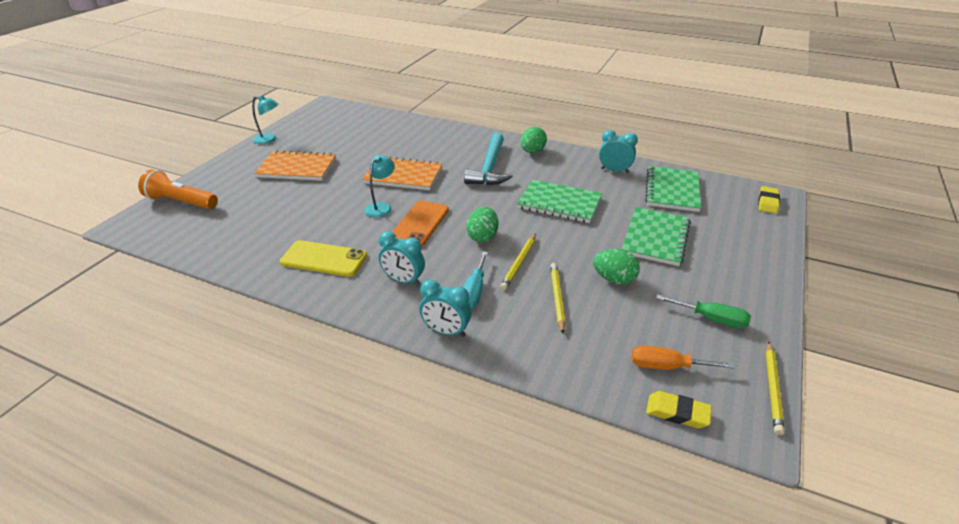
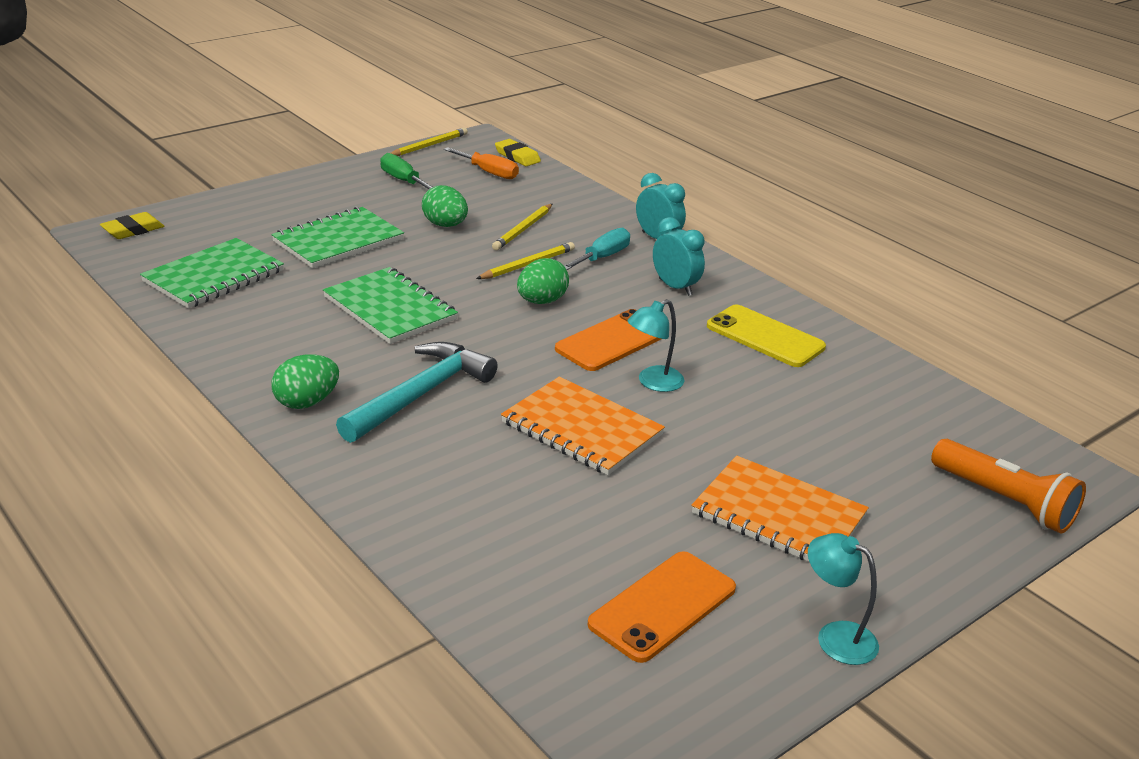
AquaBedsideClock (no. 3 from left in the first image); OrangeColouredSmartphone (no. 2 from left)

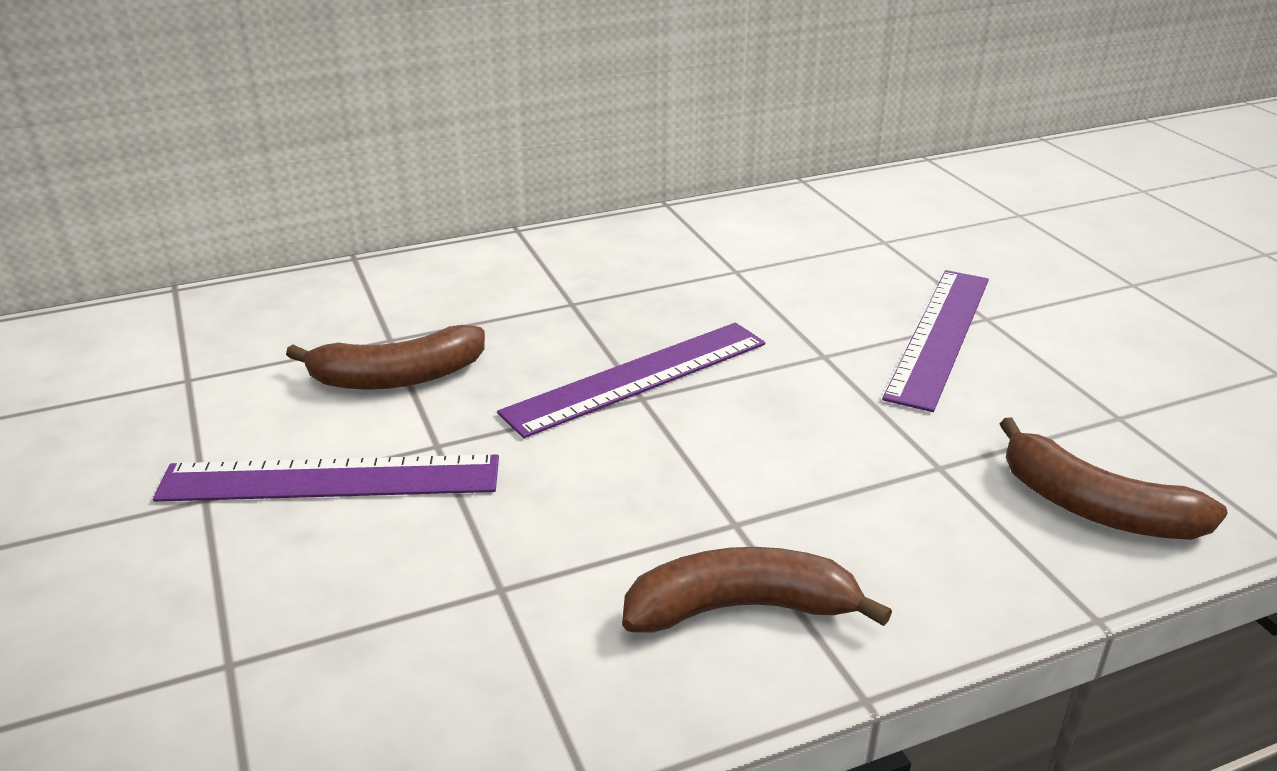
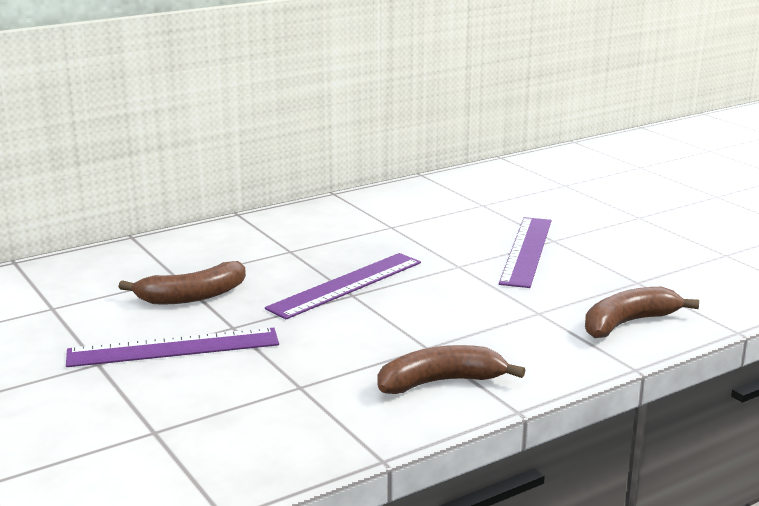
BrownBanana (no. 3 from left)

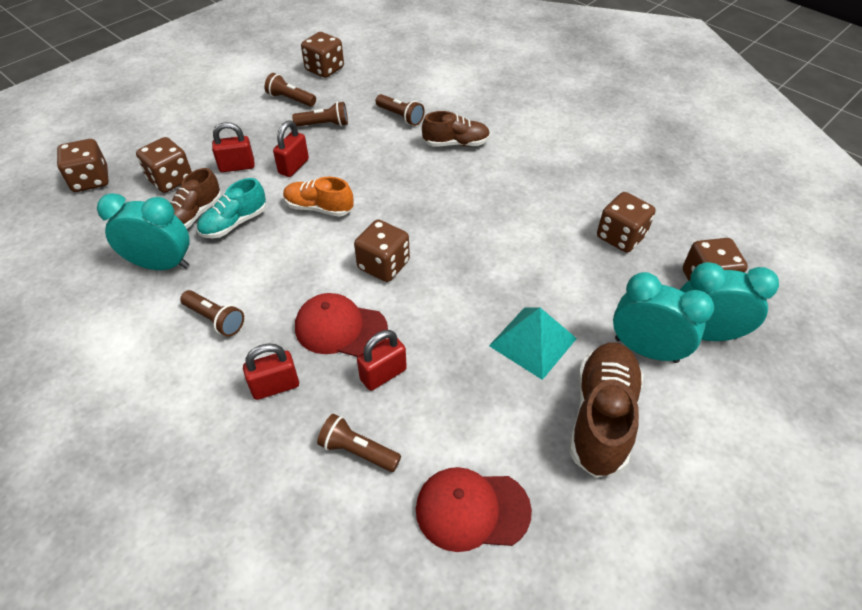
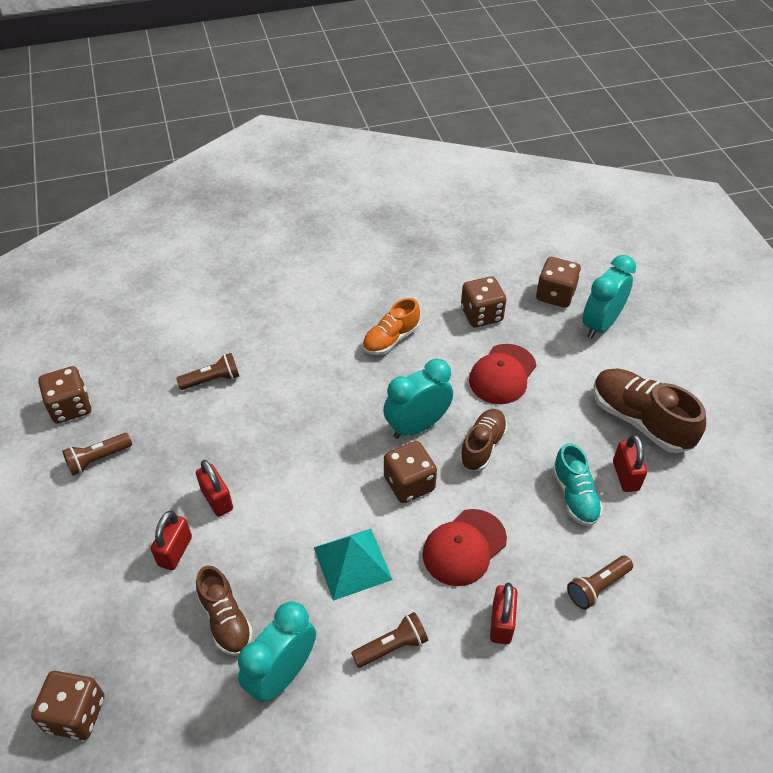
BrownFlashlight (no. 3 from left in the first image); BrownShoe (no. 2 from left); BrownGameDie (no. 2 from left in the first image); OrangeColouredShoe; AquaShoe; AquaBedsideClock (no. 2 from left); AquaPyramidShape; RedPadlock (no. 4 from left); RedBaseballCap (no. 2 from left)

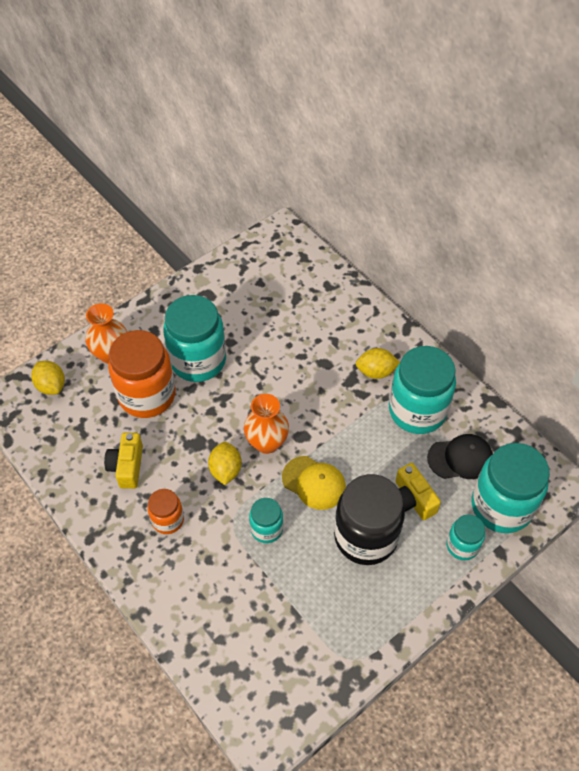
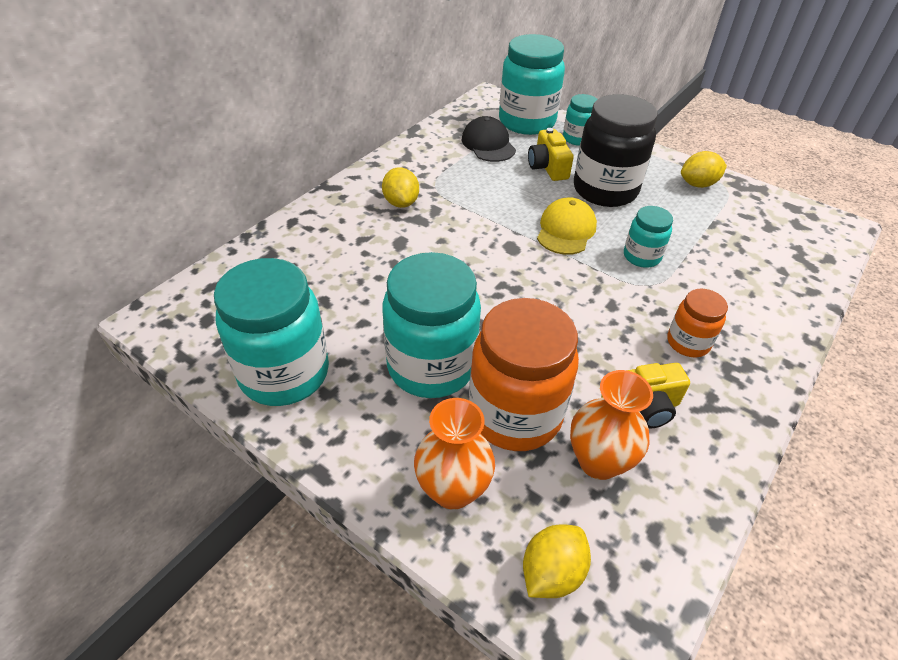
AquaJar (no. 1 from left); OrangeColouredTallVase (no. 2 from left); BrightYellowToyLemon (no. 3 from left); BrightYellowCompactCamera (no. 1 from left)

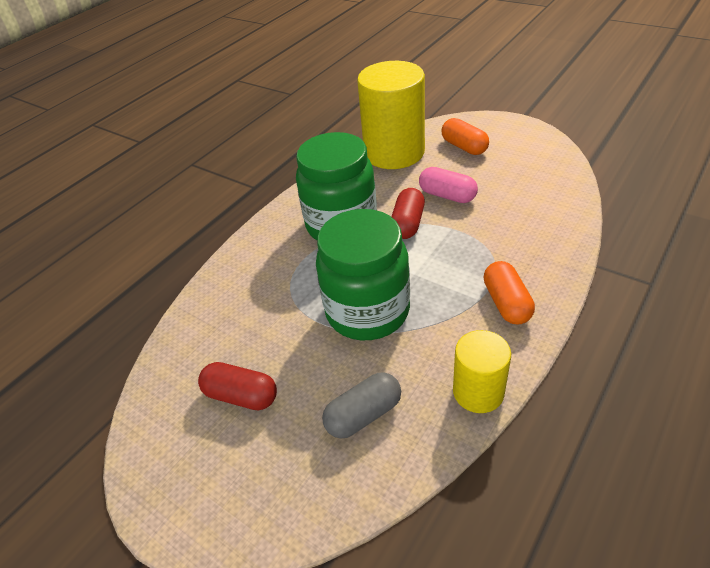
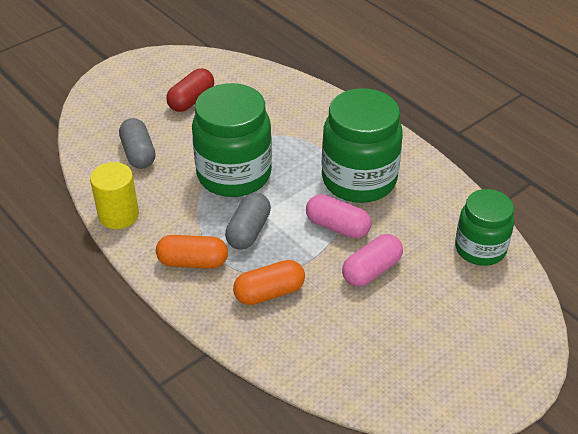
GreenJar (no. 3 from left); OrangeColouredCapsule (no. 2 from left); RosePinkCapsule (no. 1 from left); GrayCapsule (no. 2 from left)

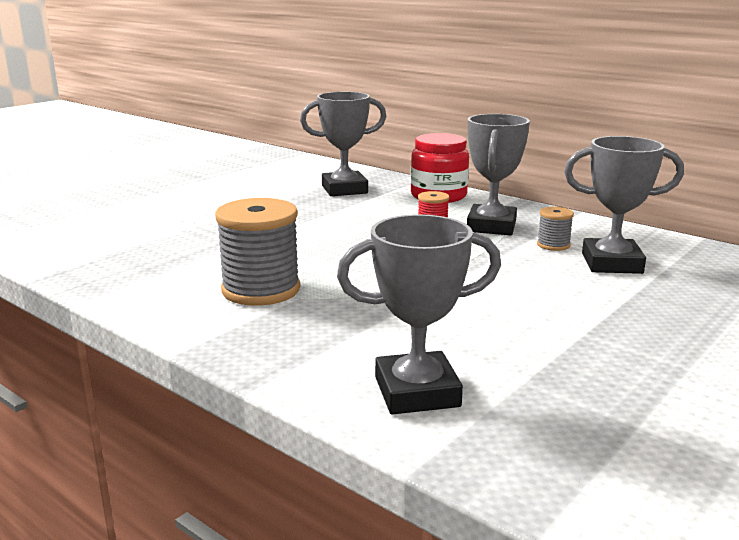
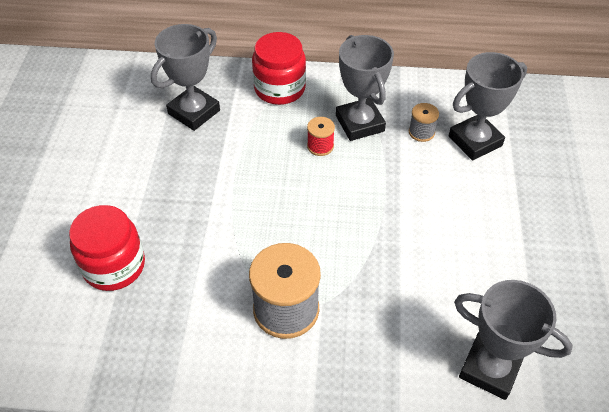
GrayPrizeCup (no. 4 from left); RedJar (no. 1 from left)

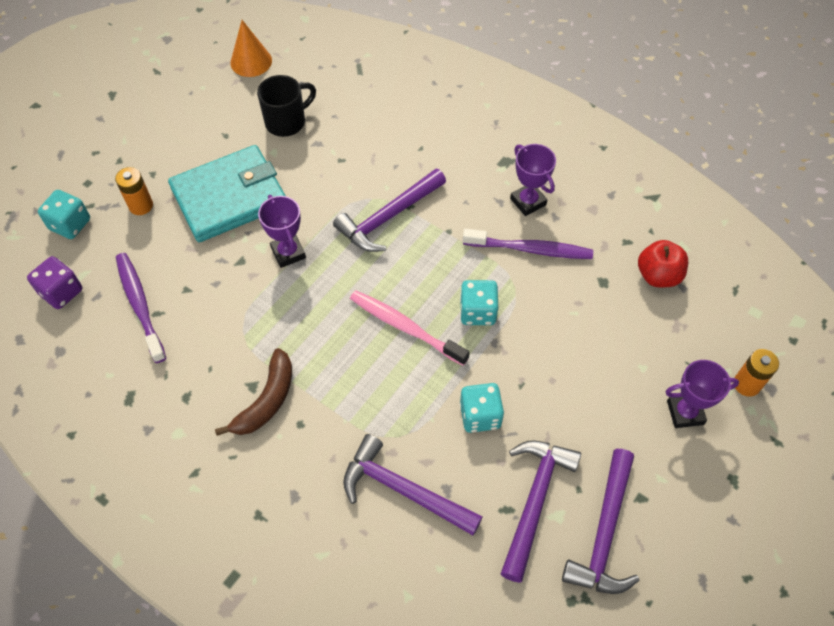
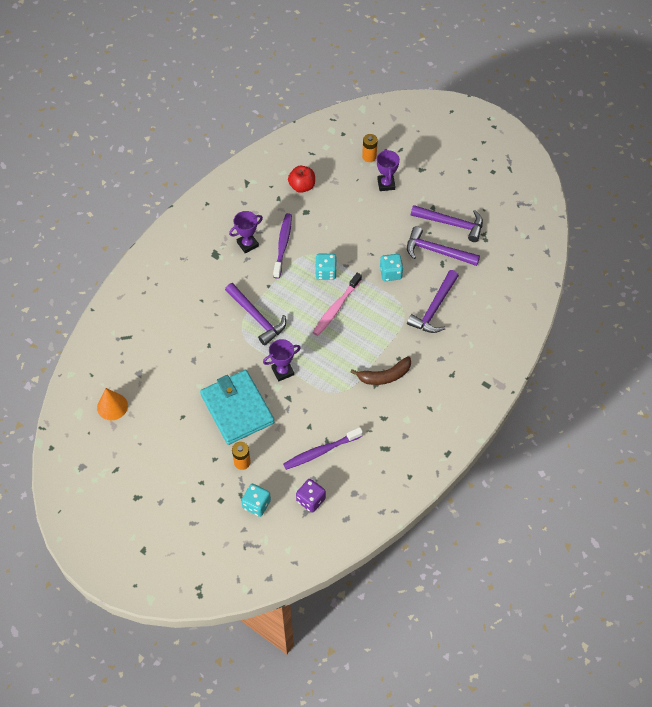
BlackTeaMug; BrownBanana

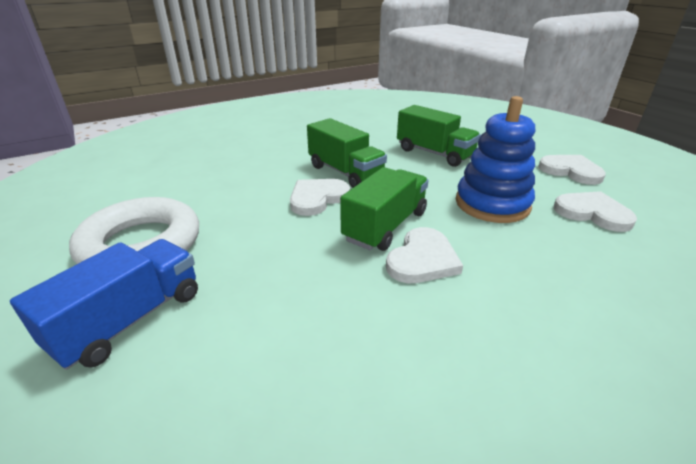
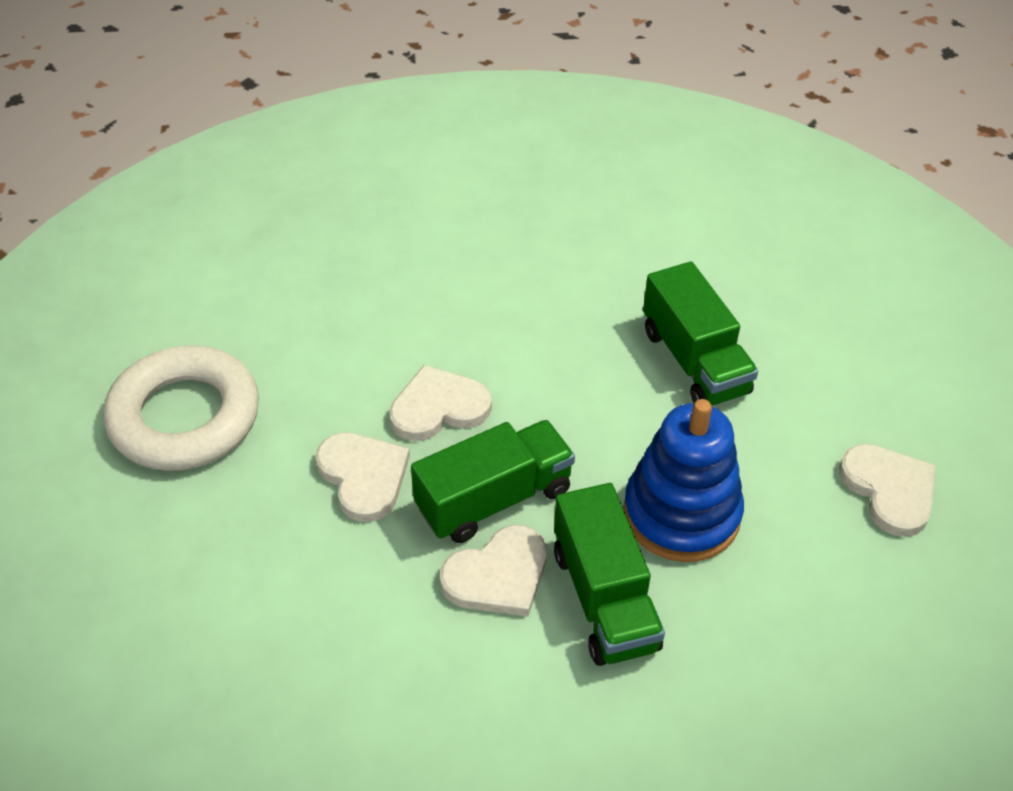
GreenTruck (no. 2 from left); SnowWhiteHeart (no. 1 from left); CobaltTruck

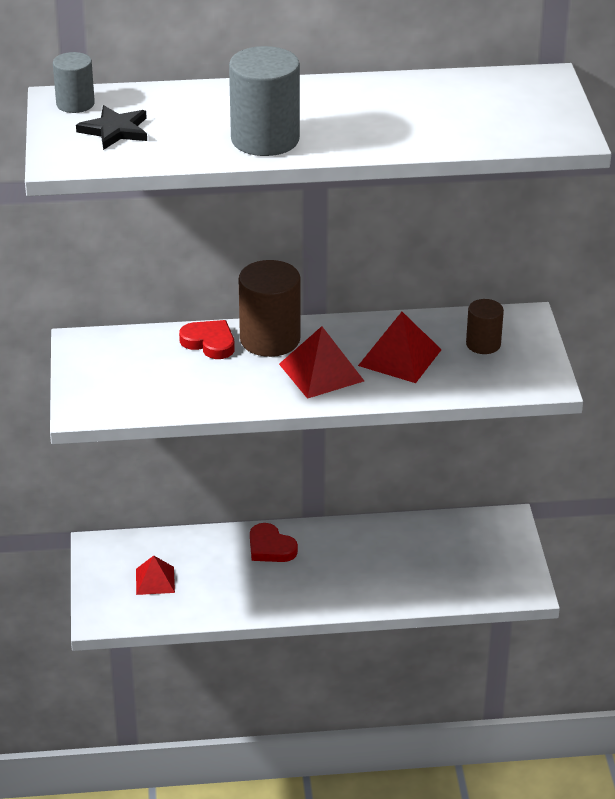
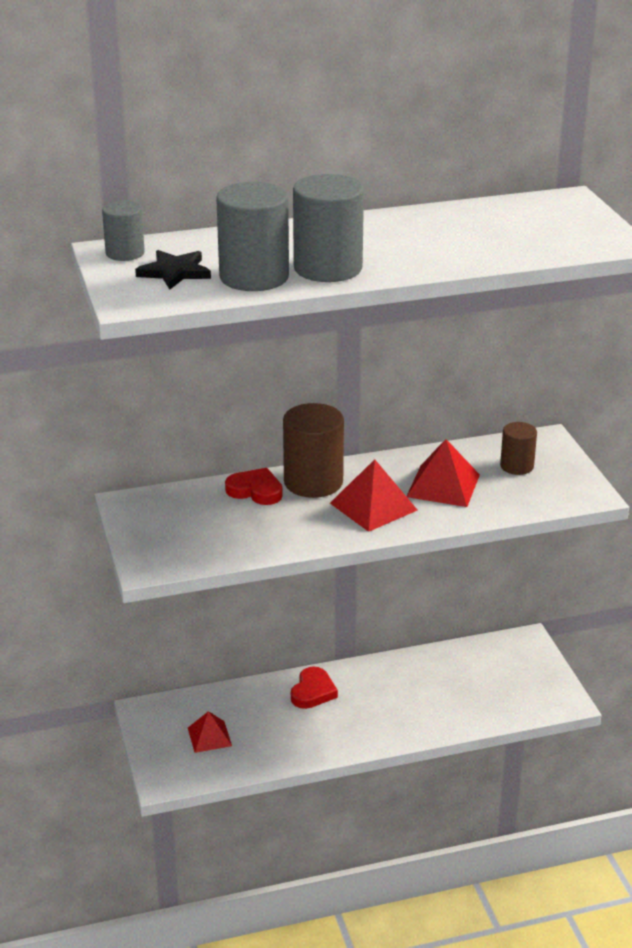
RedHeart (no. 2 from left); GraySolidCylinder (no. 2 from left)

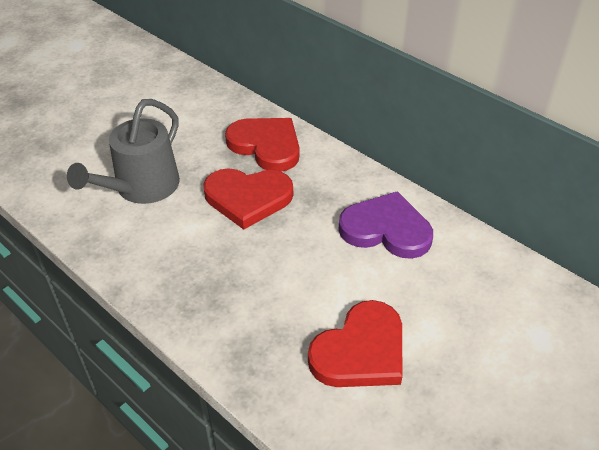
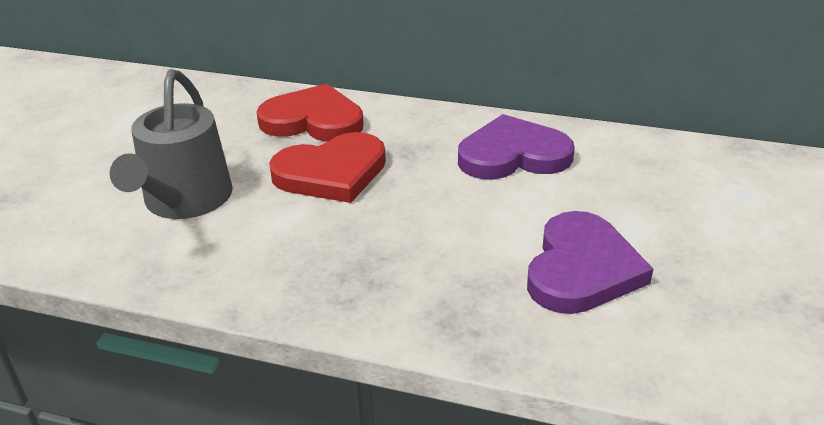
RoyalPurpleHeart (no. 2 from left)

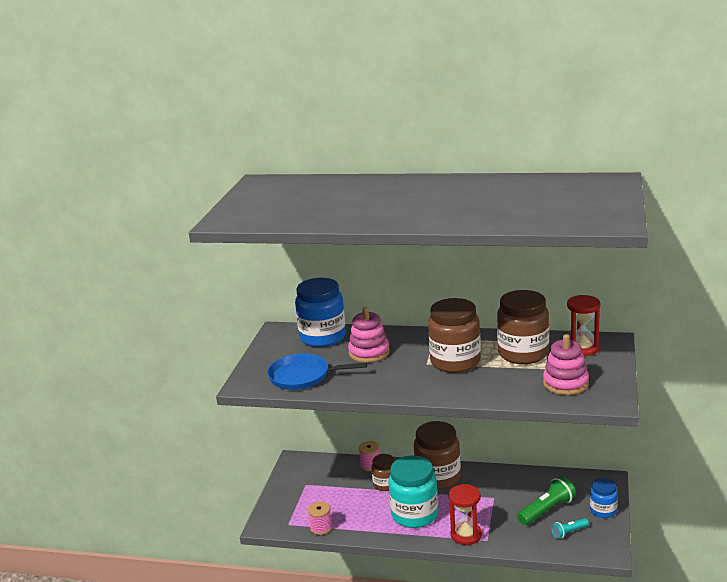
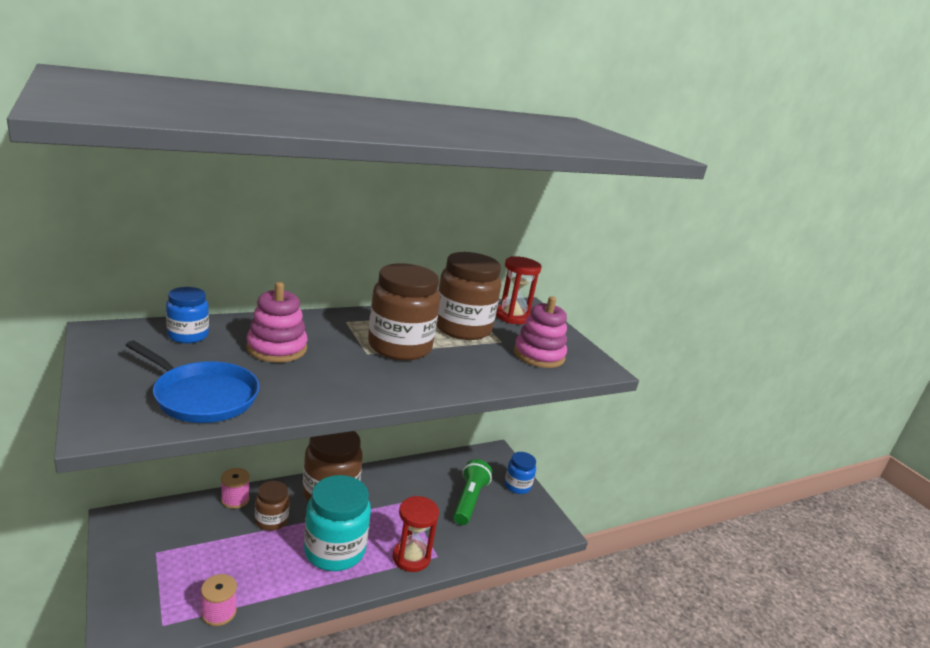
CobaltJar (no. 1 from left); CobaltPan; AquaFlashlight

